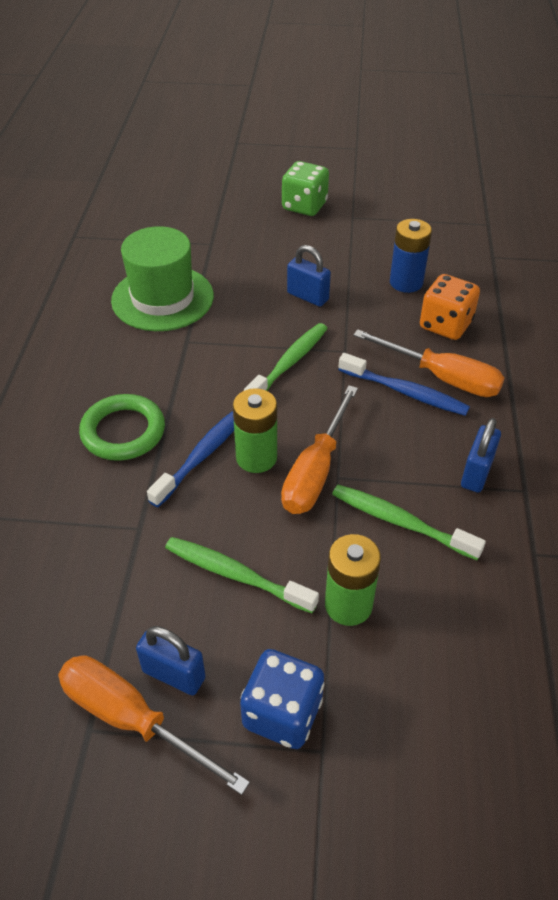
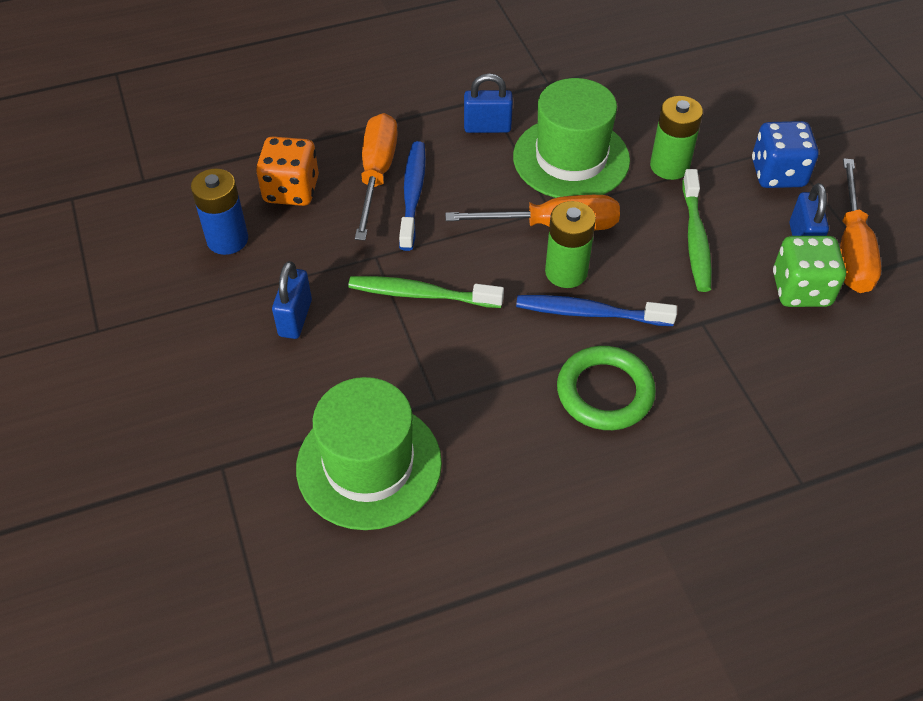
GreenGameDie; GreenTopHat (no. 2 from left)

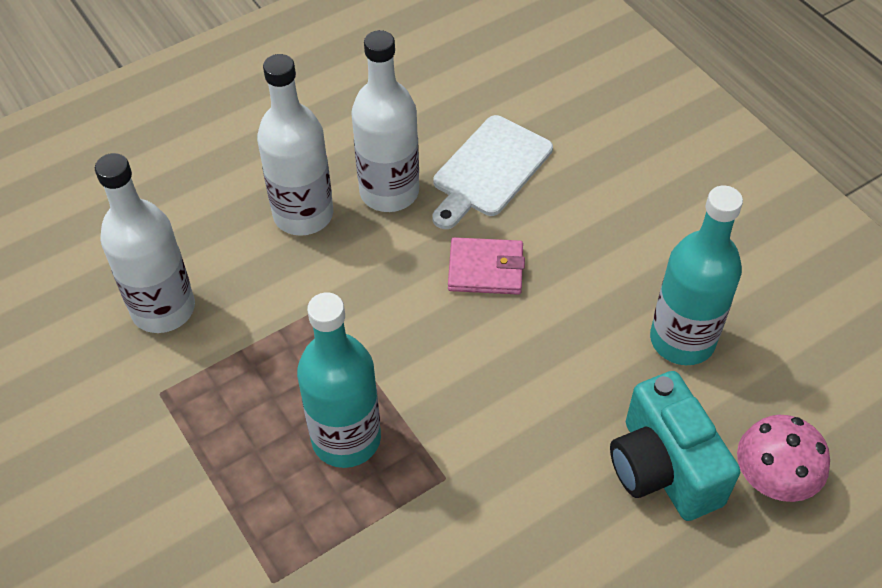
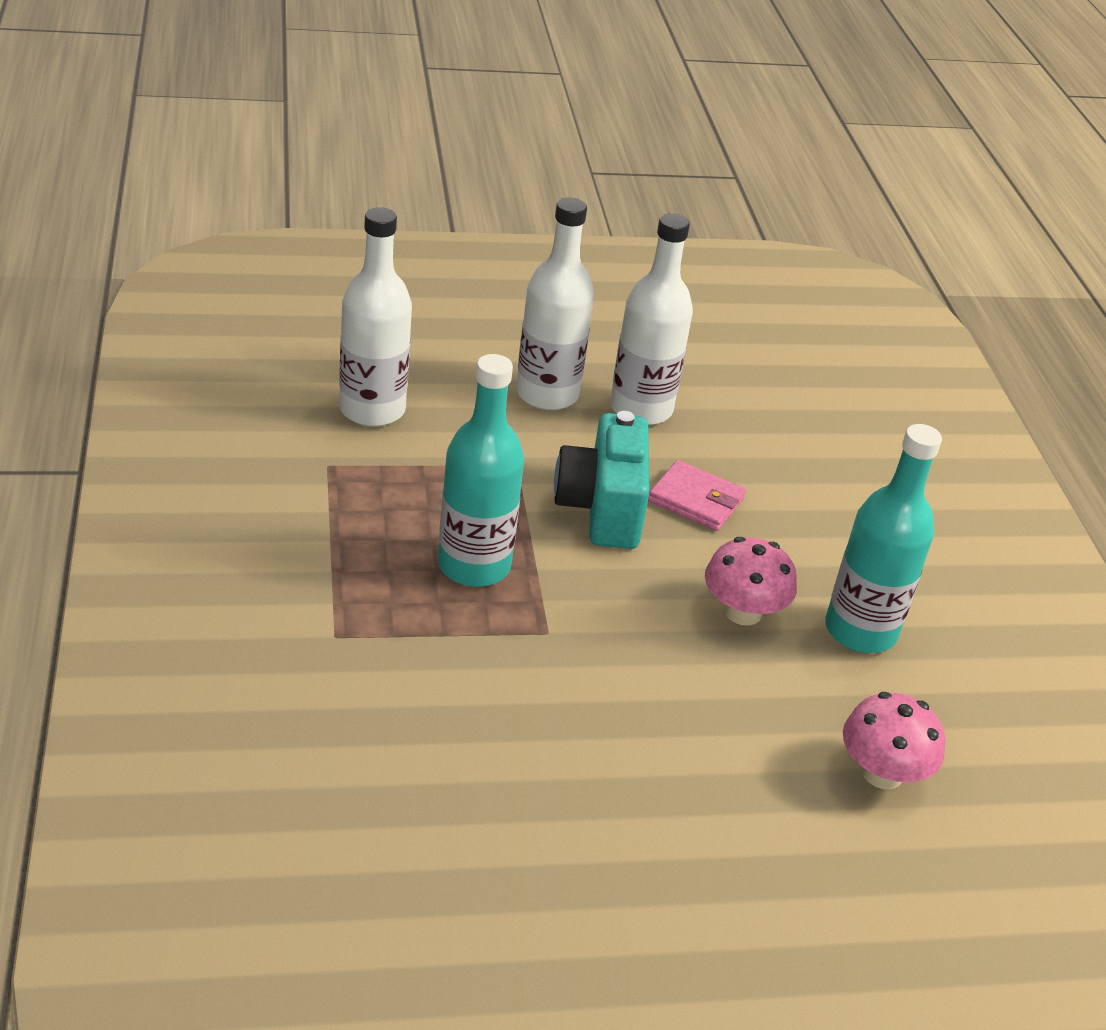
SnowWhiteChoppingBoard; AquaCompactCamera; RosePinkMushroom (no. 1 from left)

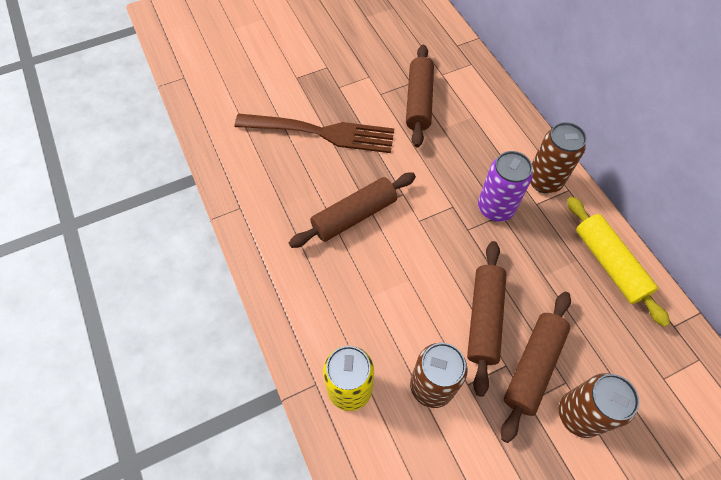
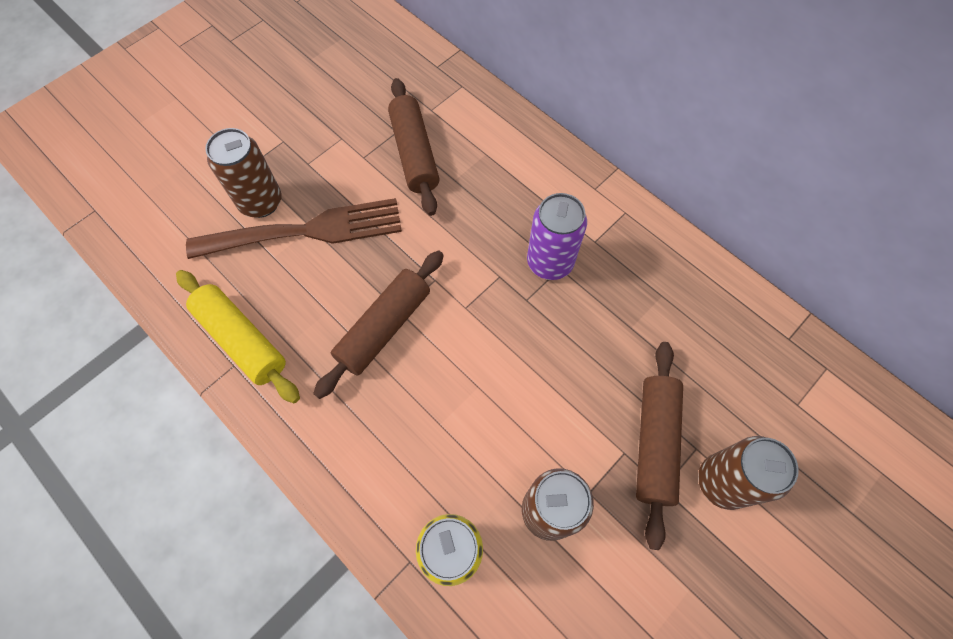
BrownSodaCan (no. 1 from left); BrightYellowPastryRoller; BrownPastryRoller (no. 3 from left in the first image)

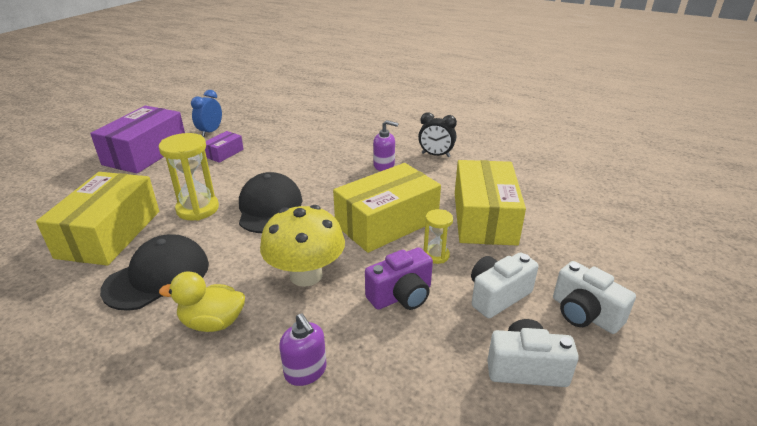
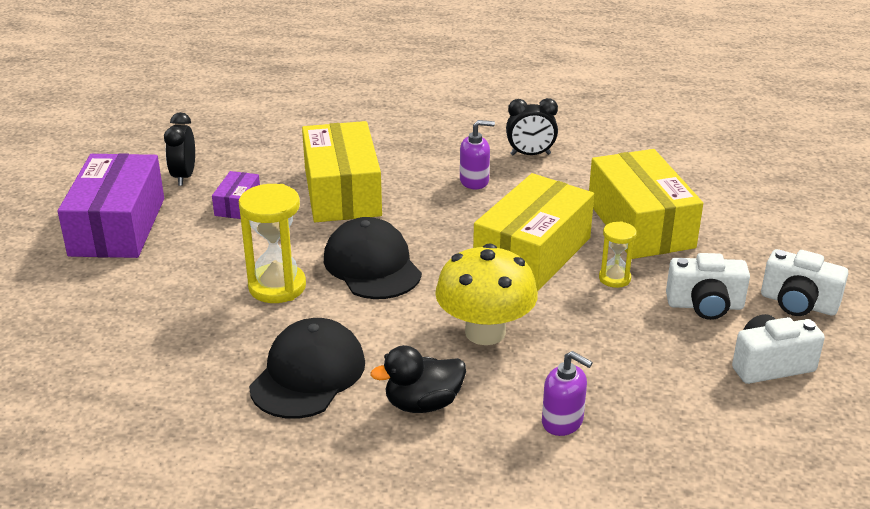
BlackBedsideClock (no. 1 from left); BrightYellowPackage (no. 1 from left); RoyalPurpleCompactCamera; SnowWhiteCompactCamera (no. 1 from left); BlackDuck

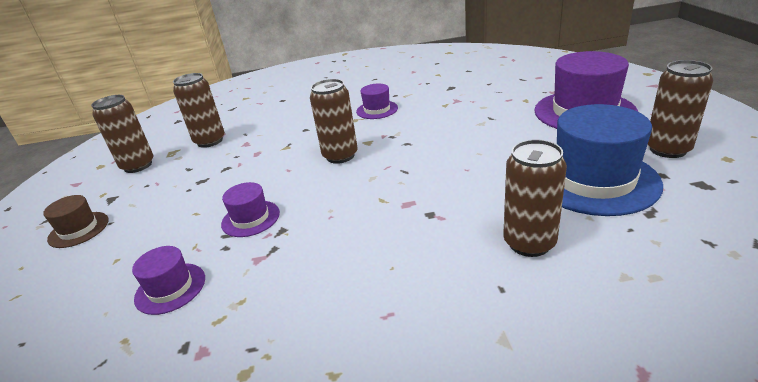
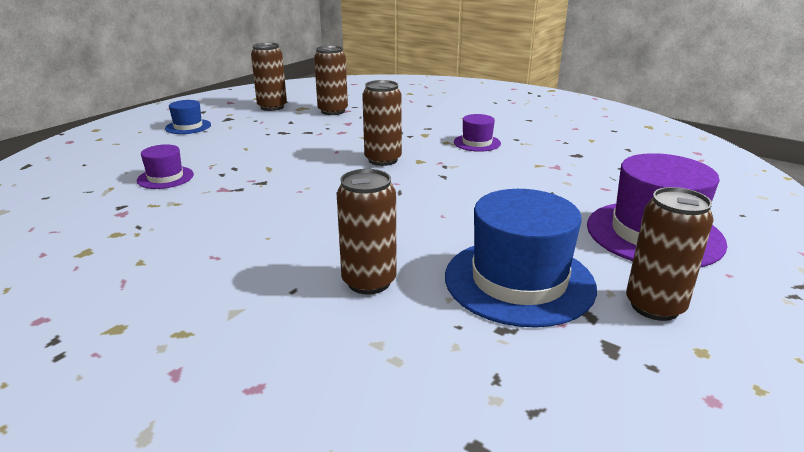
RoyalPurpleTopHat (no. 2 from left in the first image); CobaltTopHat (no. 1 from left)

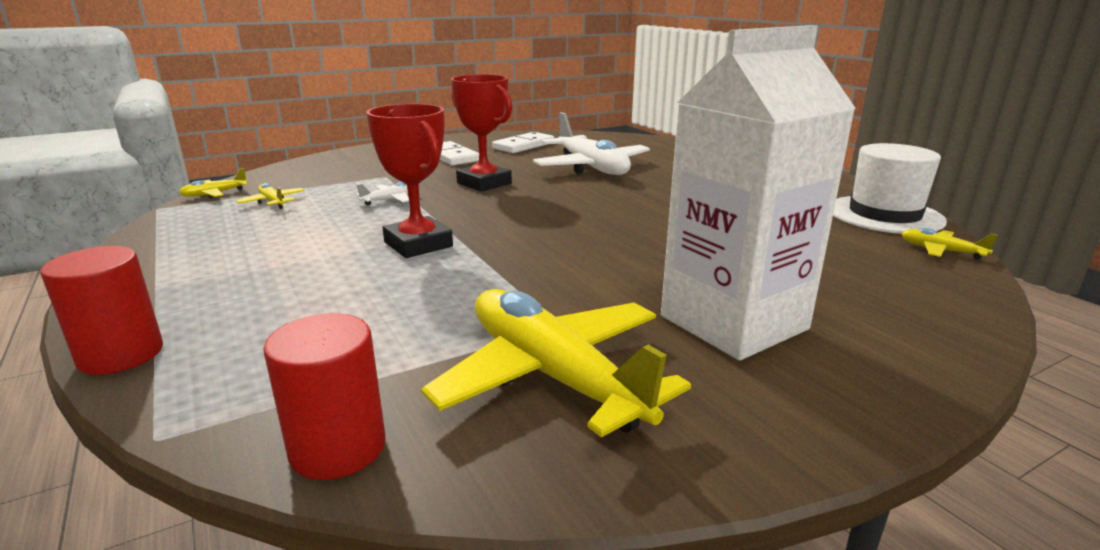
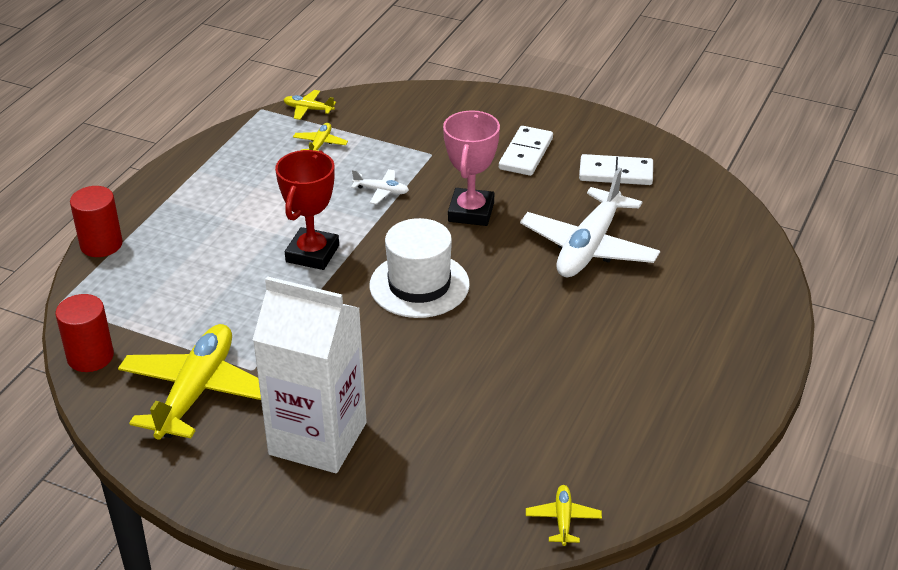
RosePinkPrizeCup; SnowWhiteTopHat

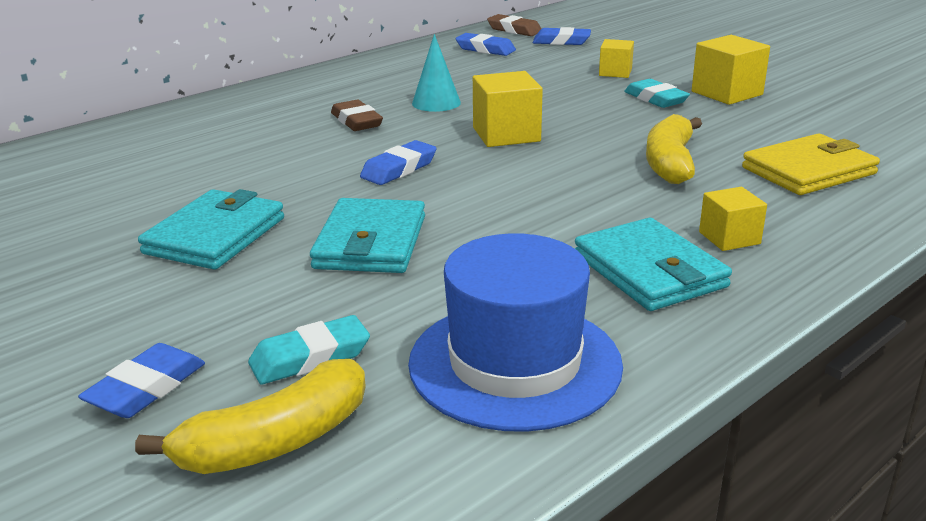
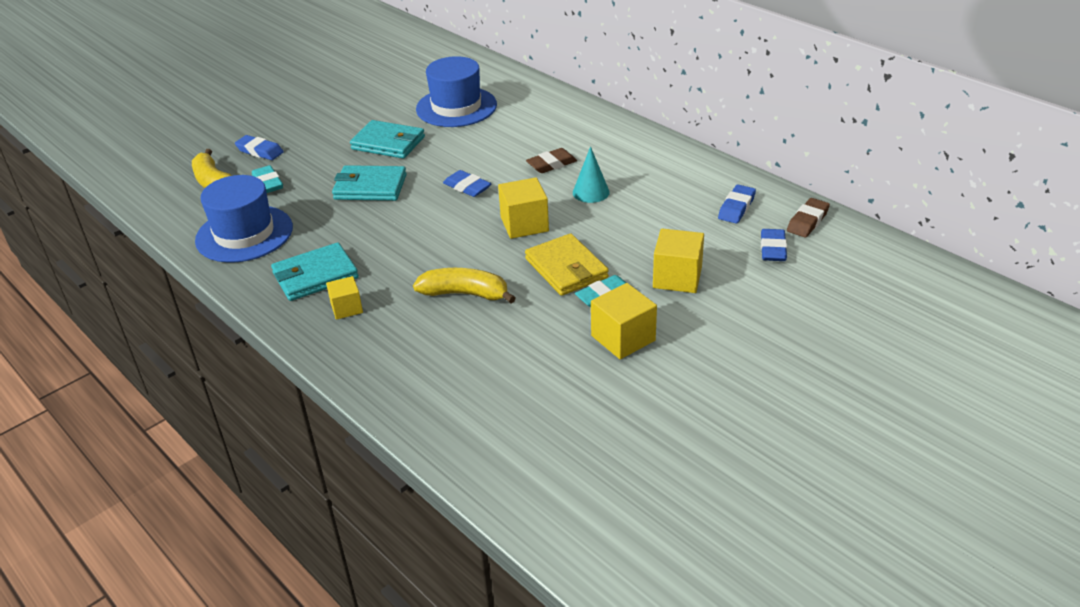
BrightYellowSolidCube (no. 4 from left); BrightYellowBillfold; CobaltTopHat (no. 2 from left)

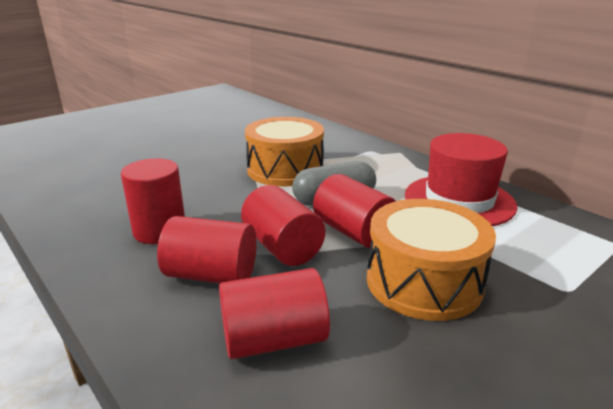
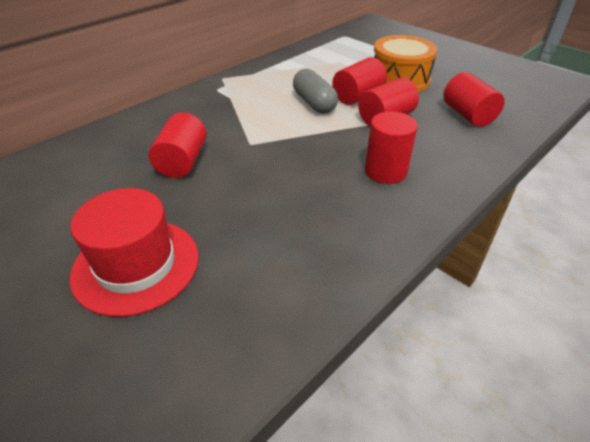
OrangeColouredSnareDrum (no. 1 from left in the first image); RedTopHat; RedSolidCylinder (no. 1 from left)

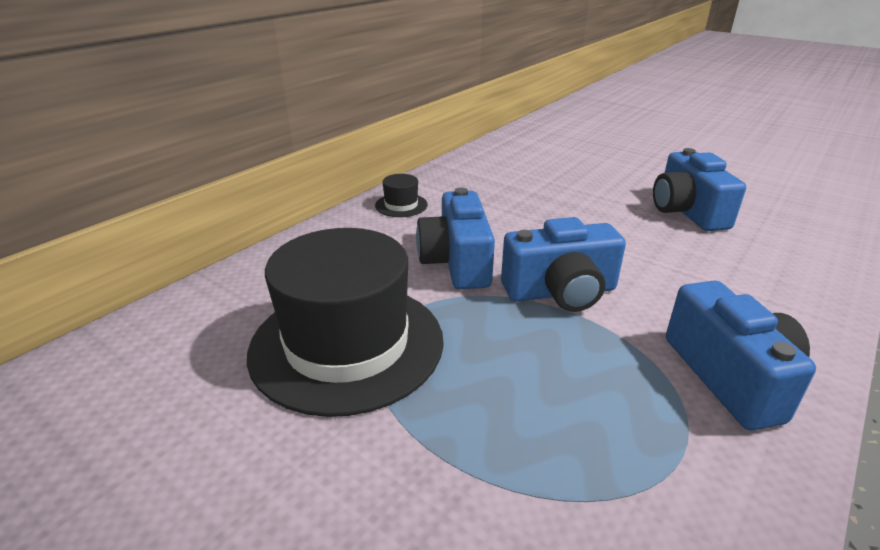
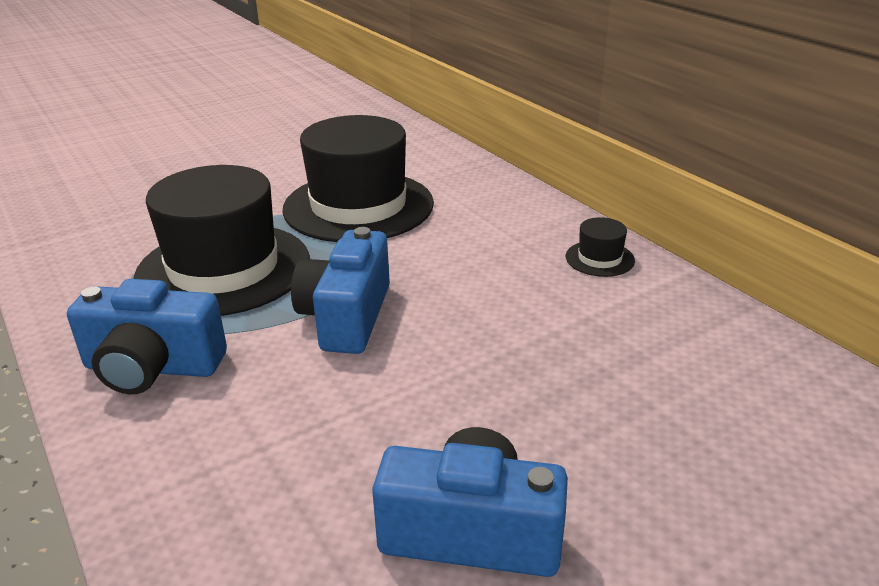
CobaltCompactCamera (no. 1 from left in the first image); BlackTopHat (no. 1 from left)

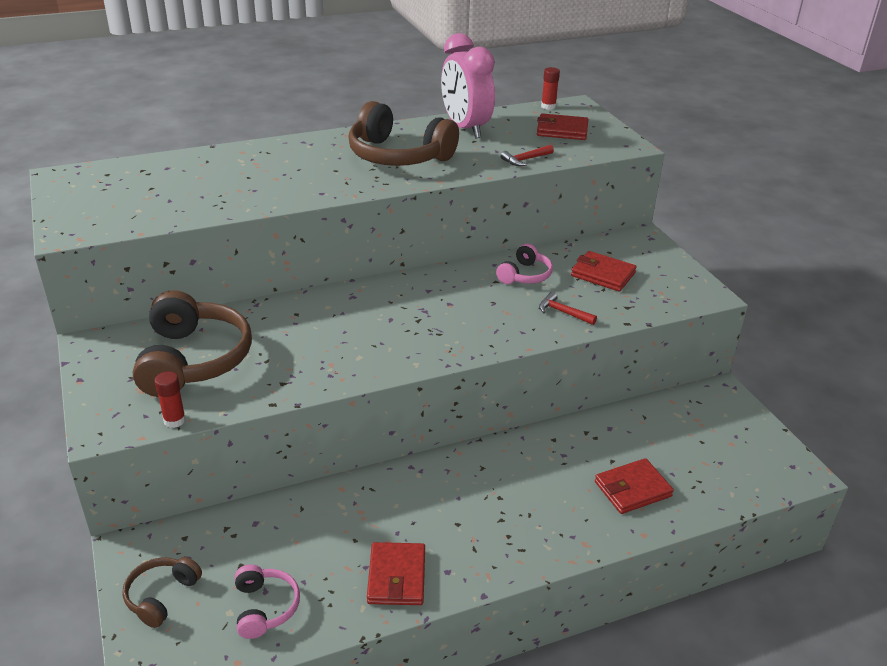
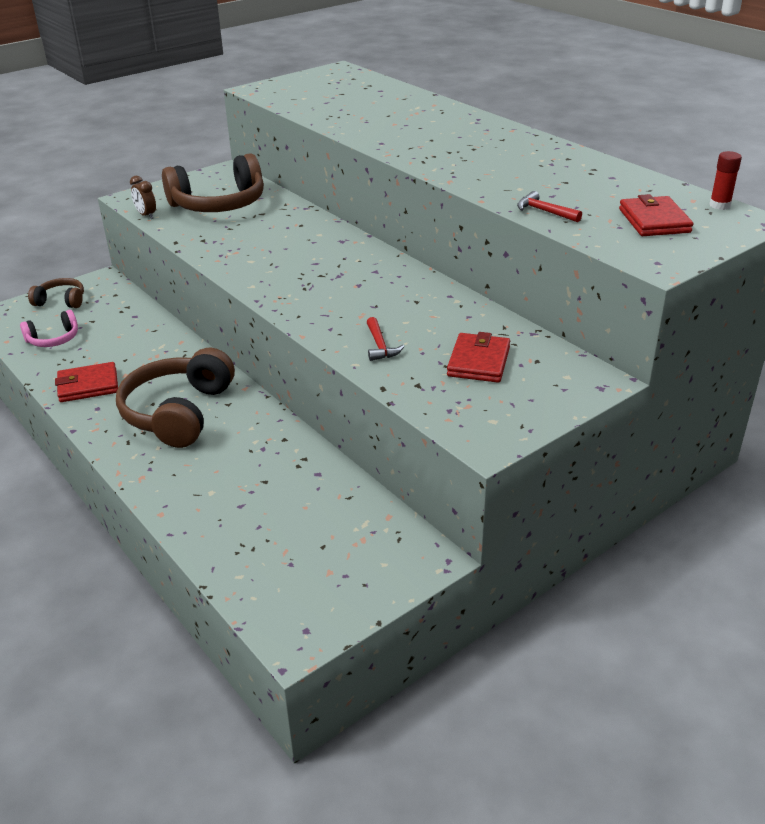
RosePinkBedsideClock; BrownOverEarHeadphones (no. 2 from left); RosePinkOverEarHeadphones (no. 2 from left in the first image); RedHammer (no. 1 from left); BrownBedsideClock; RedBillfold (no. 4 from left in the first image)

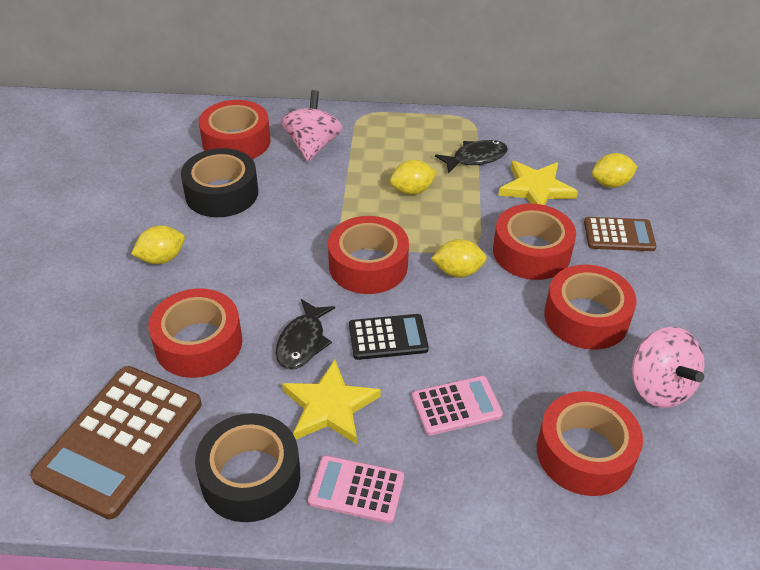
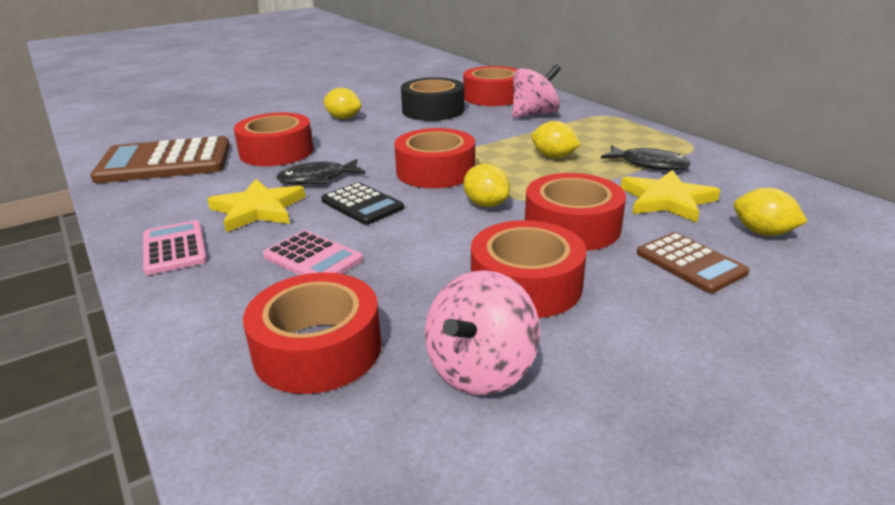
BlackTape (no. 2 from left in the first image)

